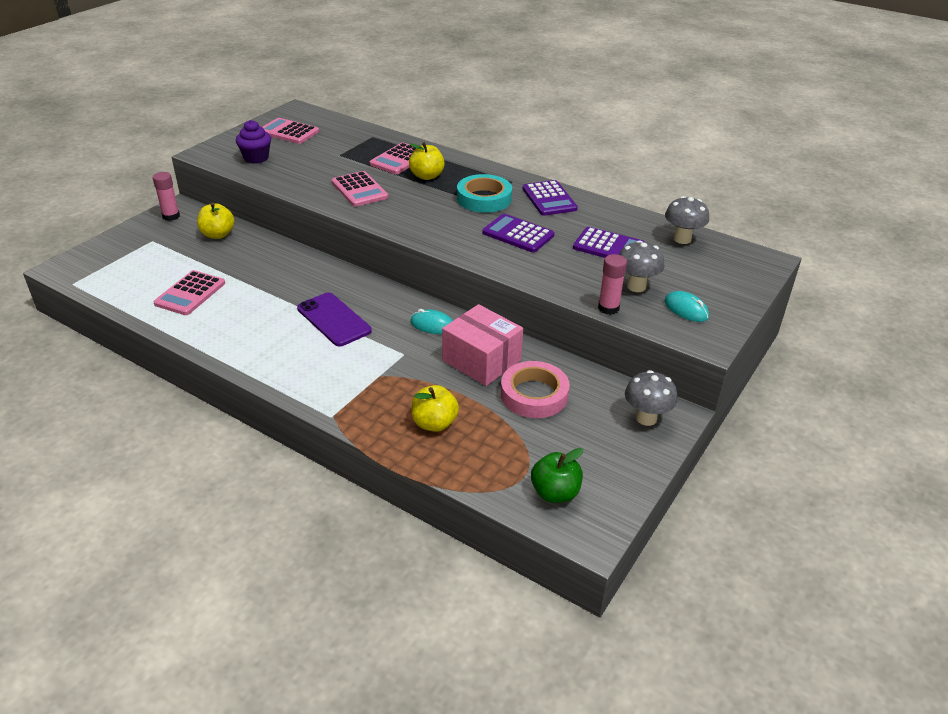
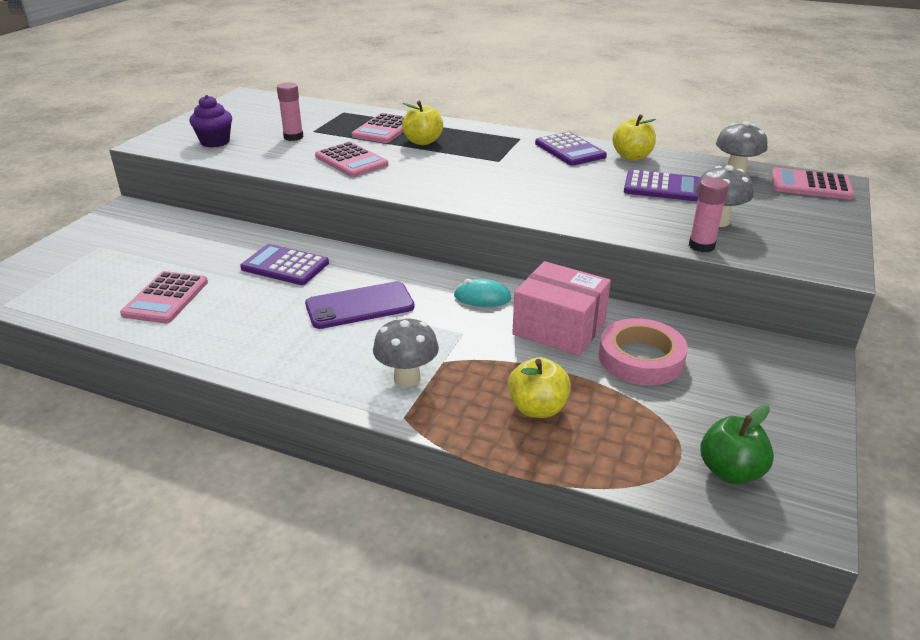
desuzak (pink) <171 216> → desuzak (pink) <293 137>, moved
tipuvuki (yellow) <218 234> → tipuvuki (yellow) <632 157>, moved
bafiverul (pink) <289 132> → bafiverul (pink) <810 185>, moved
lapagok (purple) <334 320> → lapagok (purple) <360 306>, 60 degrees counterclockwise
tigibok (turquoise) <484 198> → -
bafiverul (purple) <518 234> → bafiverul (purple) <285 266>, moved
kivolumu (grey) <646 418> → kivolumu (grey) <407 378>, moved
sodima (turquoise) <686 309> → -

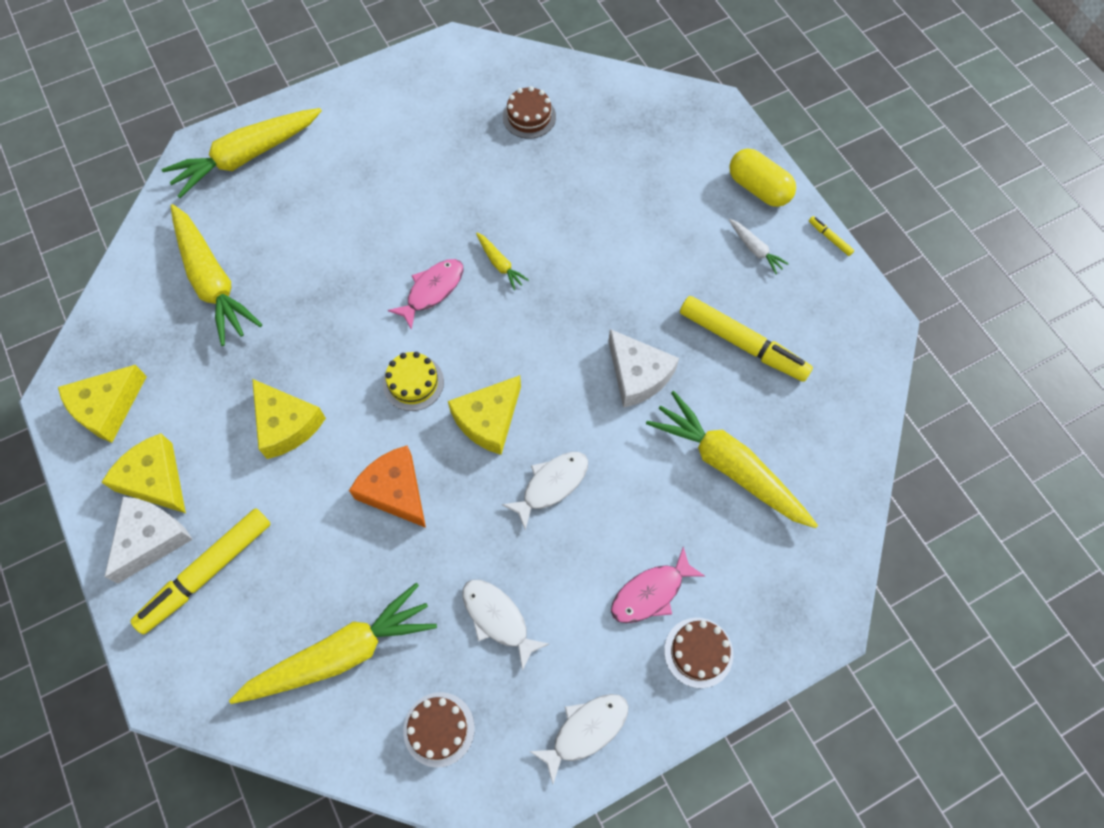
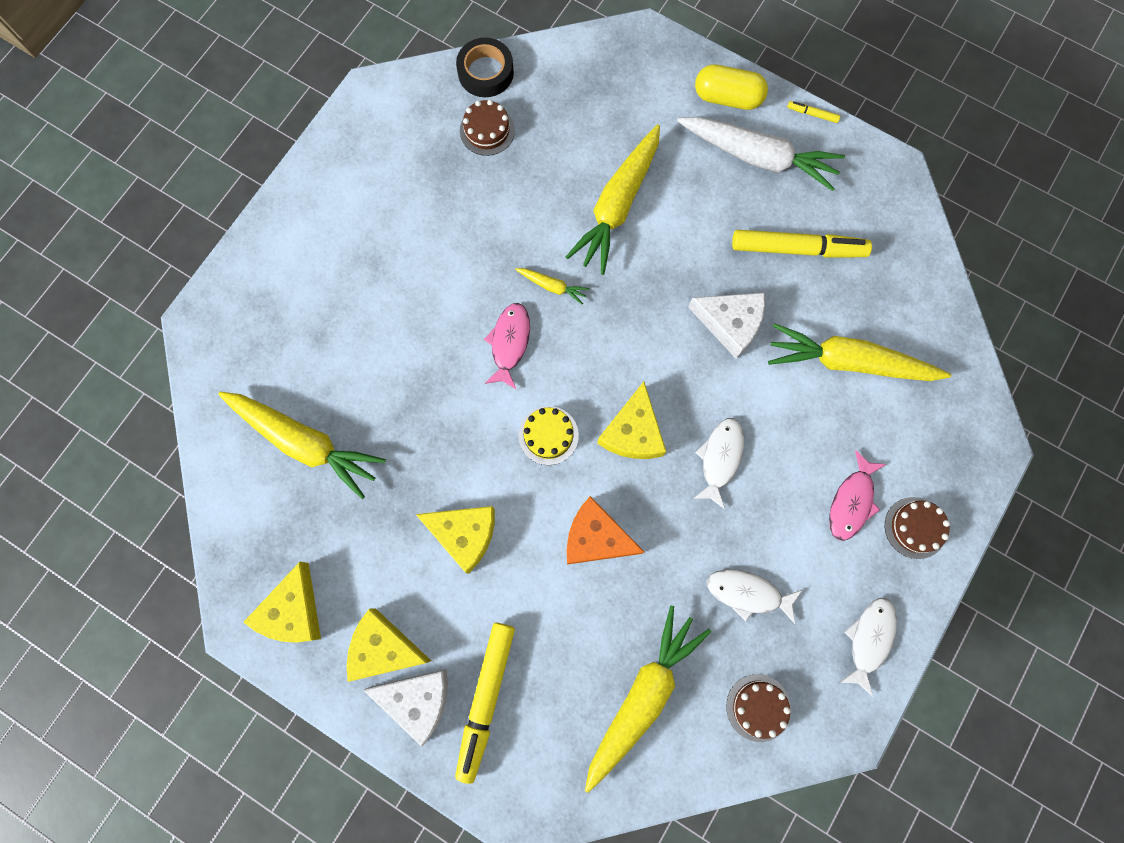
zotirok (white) <151 539> → zotirok (white) <417 700>, 105 degrees clockwise
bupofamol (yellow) <247 157> → bupofamol (yellow) <618 205>, moved
bupofamol (white) <755 249> → bupofamol (white) <758 157>, x2.27
- → tigibok (black) <485 72>

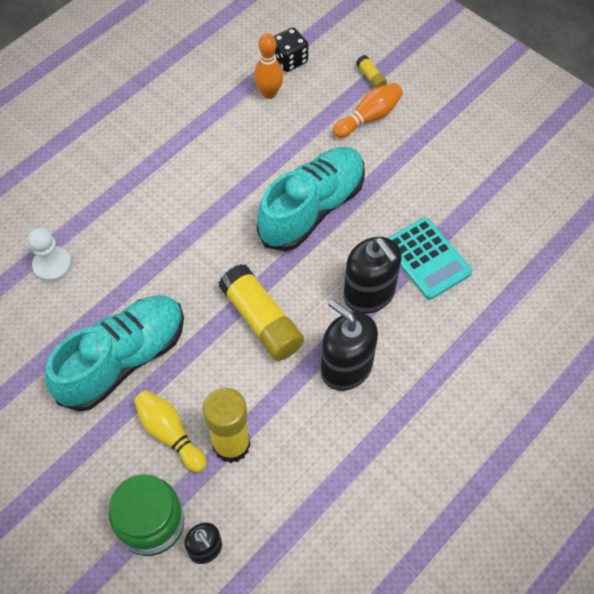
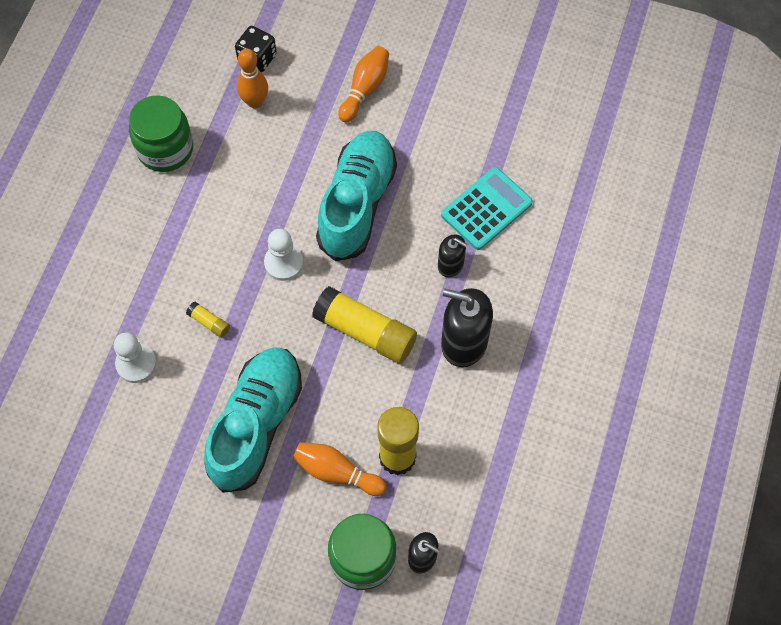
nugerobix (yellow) <170 433> → nugerobix (orange) <337 472>
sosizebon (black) <369 294> → sosizebon (black) <450 264>, x0.56
desuzak (yellow) <371 77> → desuzak (yellow) <209 322>, moved
bafiverul (turquoise) <427 258> → bafiverul (turquoise) <486 209>, 75 degrees counterclockwise
- → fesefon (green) <165 149>
- → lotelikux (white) <283 263>

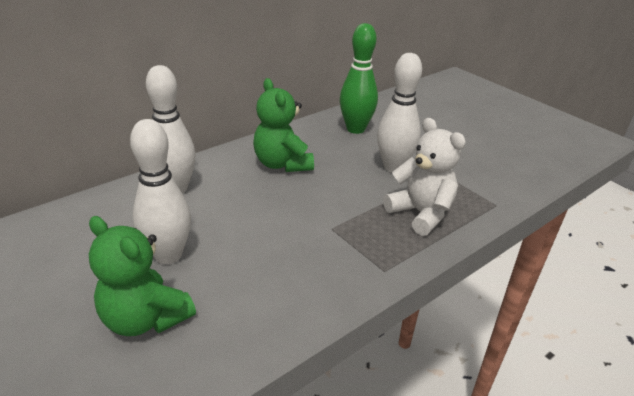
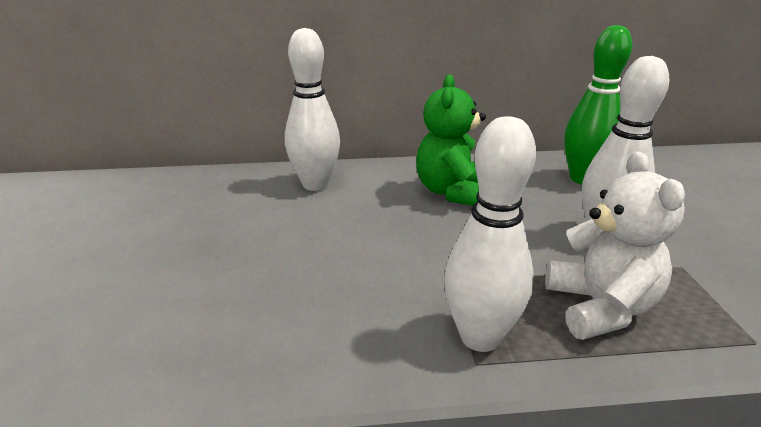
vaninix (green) <145 318> → -
nugerobix (white) <168 255> → nugerobix (white) <480 337>, moved

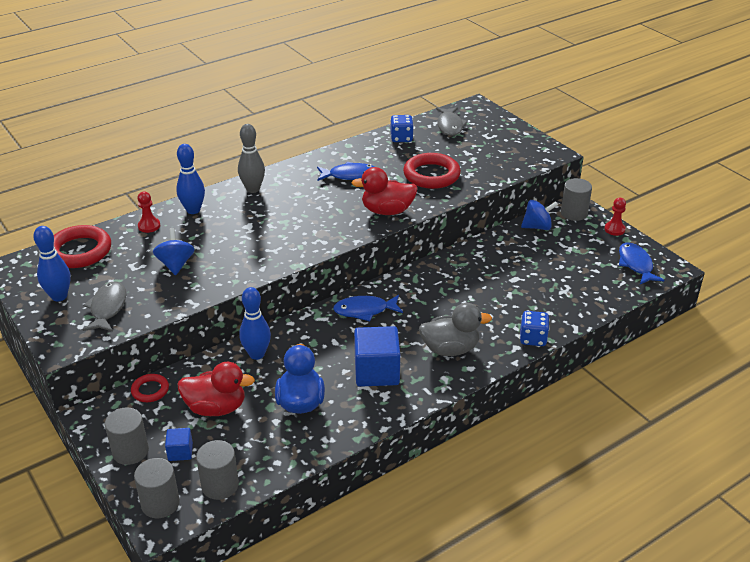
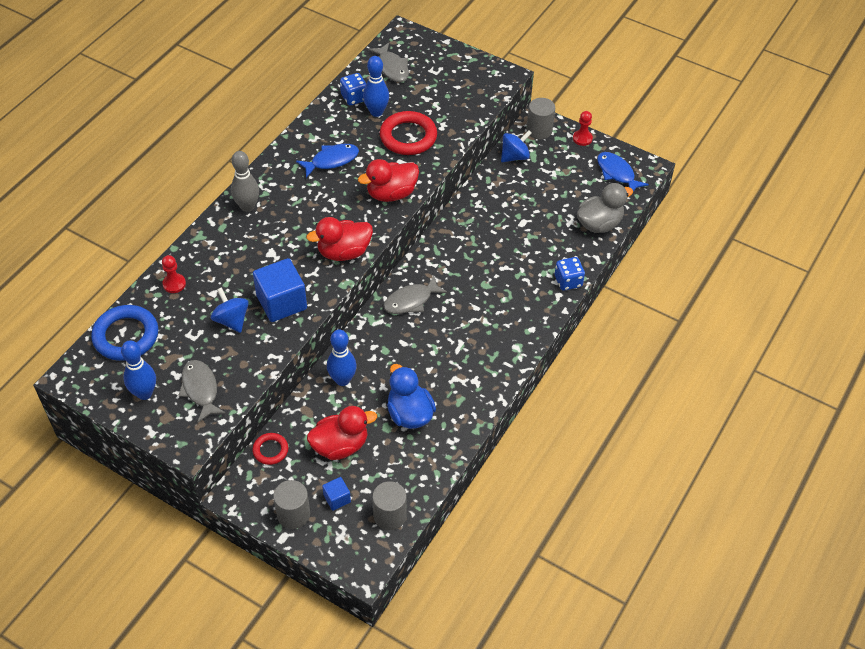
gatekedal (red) <79 251> → gatekedal (blue) <126 336>
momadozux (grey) <160 503> → -
nugerobix (blue) <193 210> → nugerobix (blue) <376 112>, moved
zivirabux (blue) <364 310> → zivirabux (grey) <411 301>
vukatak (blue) <376 372> → vukatak (blue) <281 302>, moved
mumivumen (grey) <450 349> → mumivumen (grey) <599 224>, moved
- → mumivumen (red) <344 252>

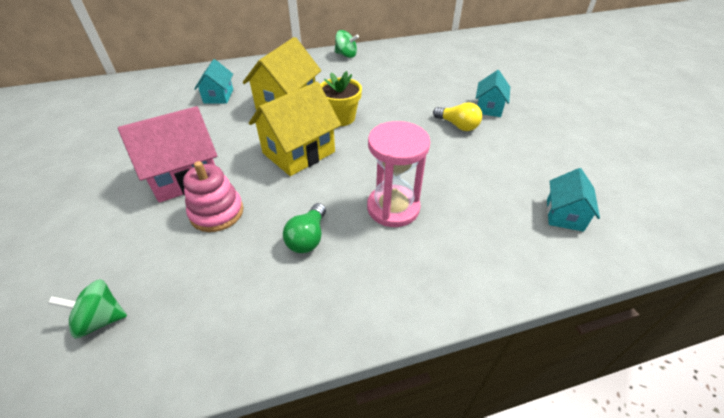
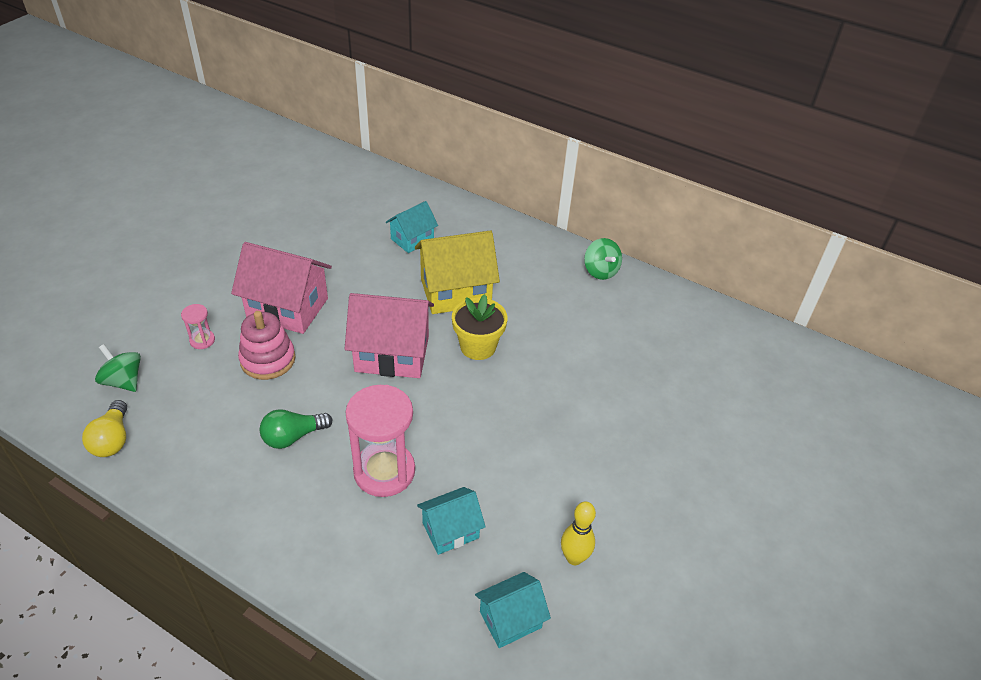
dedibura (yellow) <298 152> → dedibura (pink) <392 354>
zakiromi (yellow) <458 125> → zakiromi (yellow) <112 439>, moved
dedibura (turquoise) <489 108> → dedibura (turquoise) <450 530>, moved
- → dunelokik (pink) <202 340>
- → nugerobix (yellow) <574 558>

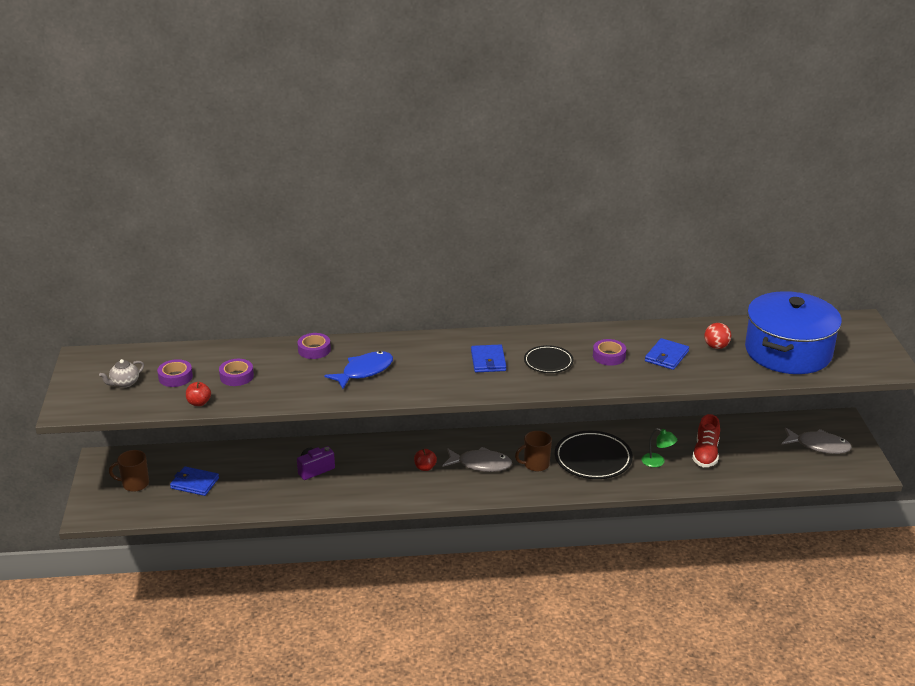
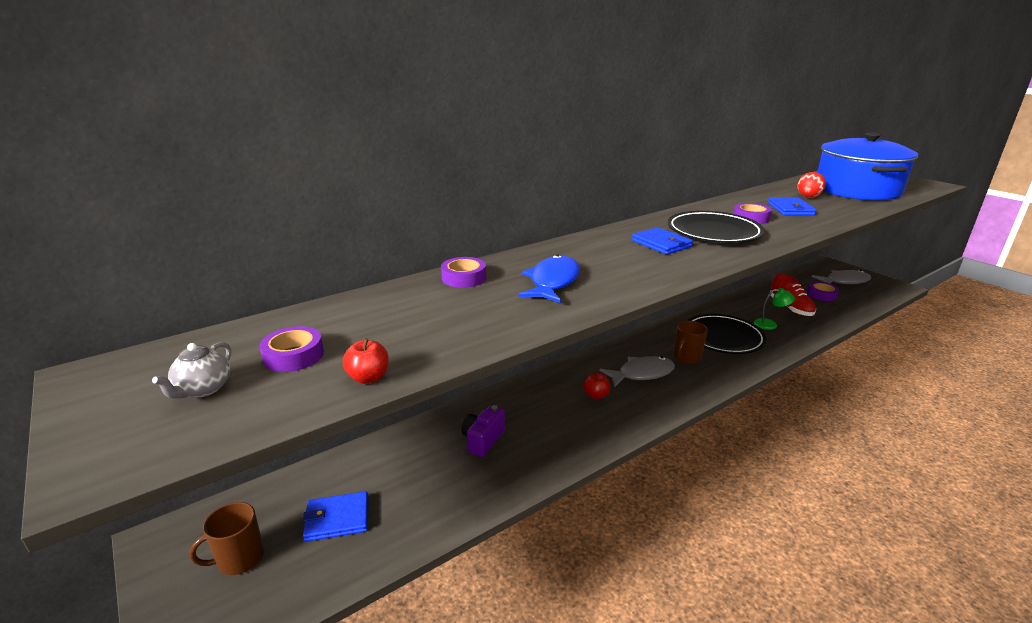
tigibok (purple) <236 376> → tigibok (purple) <821 295>, moved
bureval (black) <548 362> → bureval (black) <713 232>, x1.67

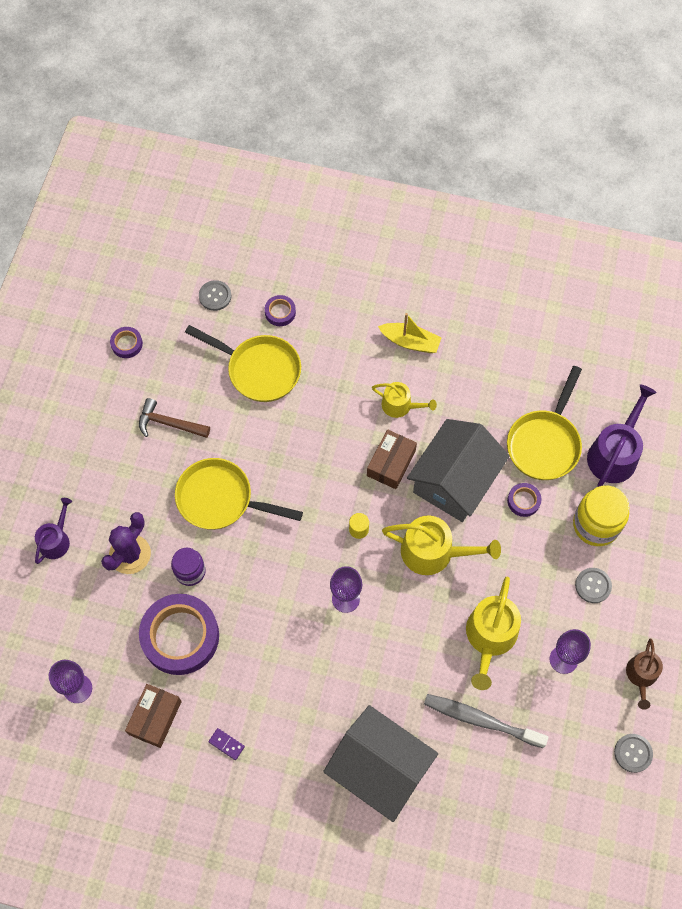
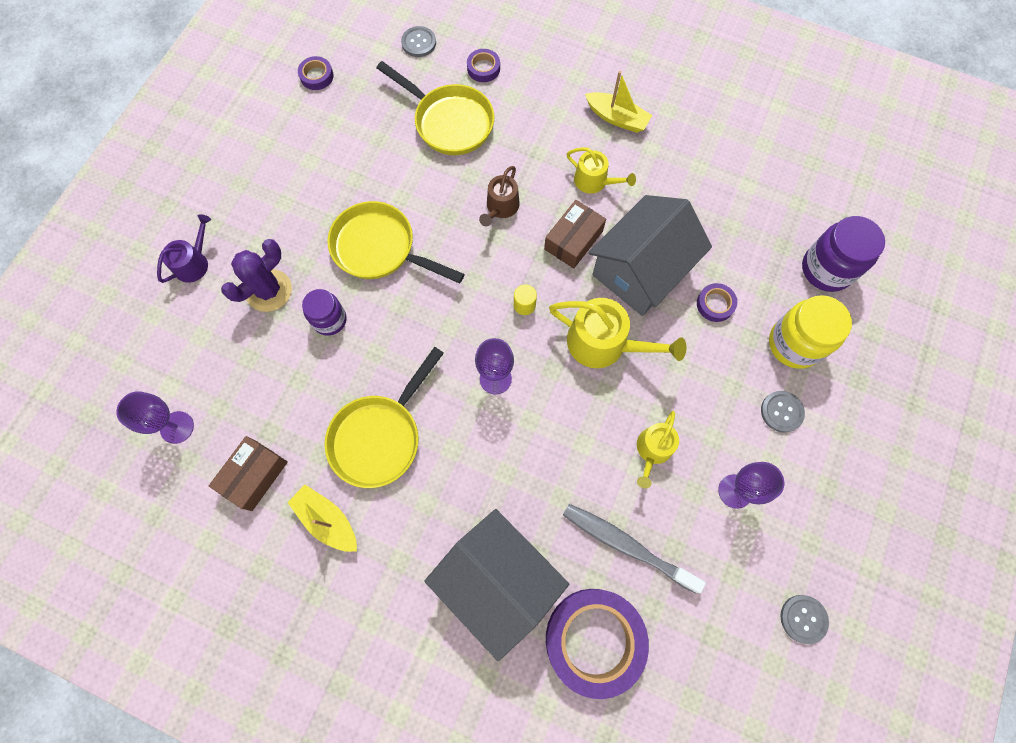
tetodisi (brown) <169 423> → -
tigibok (purple) <180 636> → tigibok (purple) <594 640>, moved
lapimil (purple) <226 744> → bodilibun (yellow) <327 520>
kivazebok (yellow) <490 637> → kivazebok (yellow) <653 450>, x0.61
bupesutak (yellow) <545 443> → bupesutak (yellow) <380 436>, moved
kivazebok (purple) <614 453> → fesefon (purple) <826 269>
kivazebok (brown) <641 676> → kivazebok (brown) <501 207>, moved

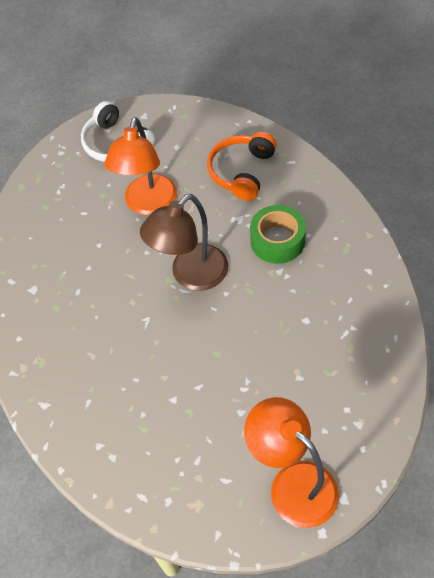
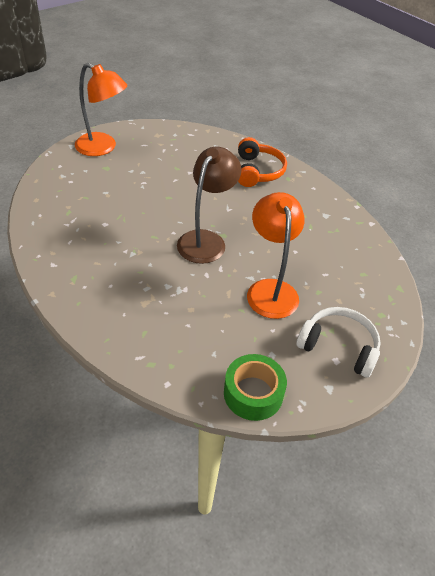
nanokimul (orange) <242 172> → nanokimul (orange) <257 171>, moved
tigibok (green) <277 241> → tigibok (green) <253 393>, moved

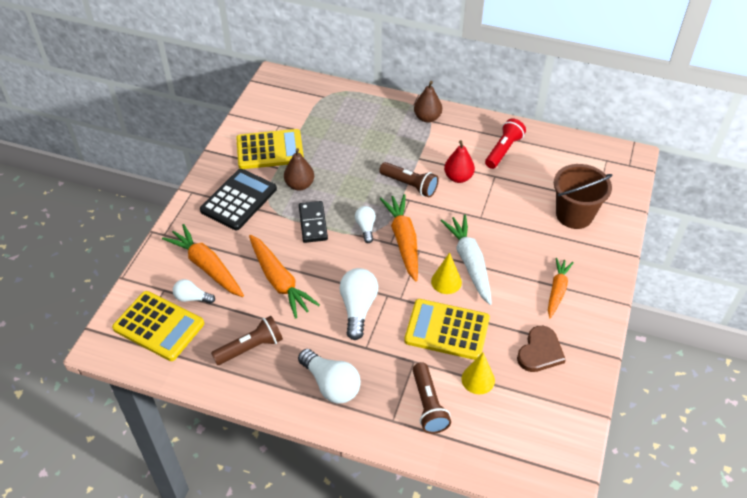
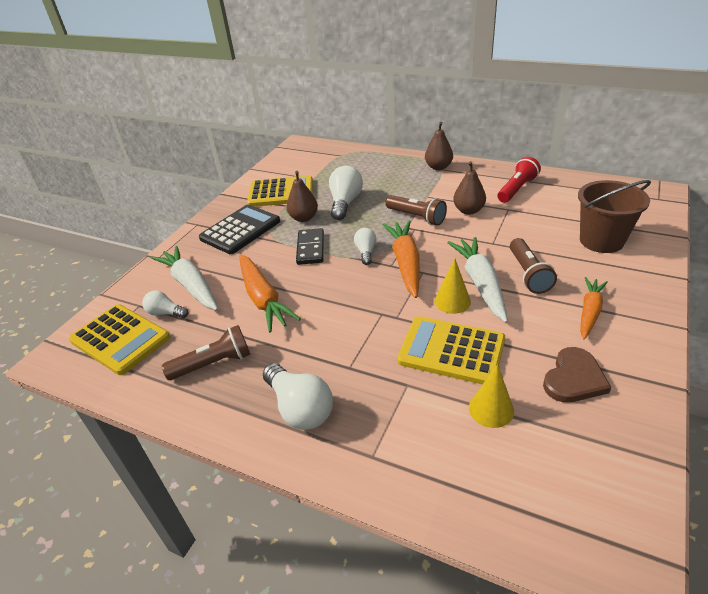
bupofamol (orange) <207 267> → bupofamol (white) <191 285>
zakiromi (white) <358 308> → zakiromi (white) <345 203>, moved
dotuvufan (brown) <428 405> → dotuvufan (brown) <528 274>, moved
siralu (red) <458 177> → siralu (brown) <468 210>

